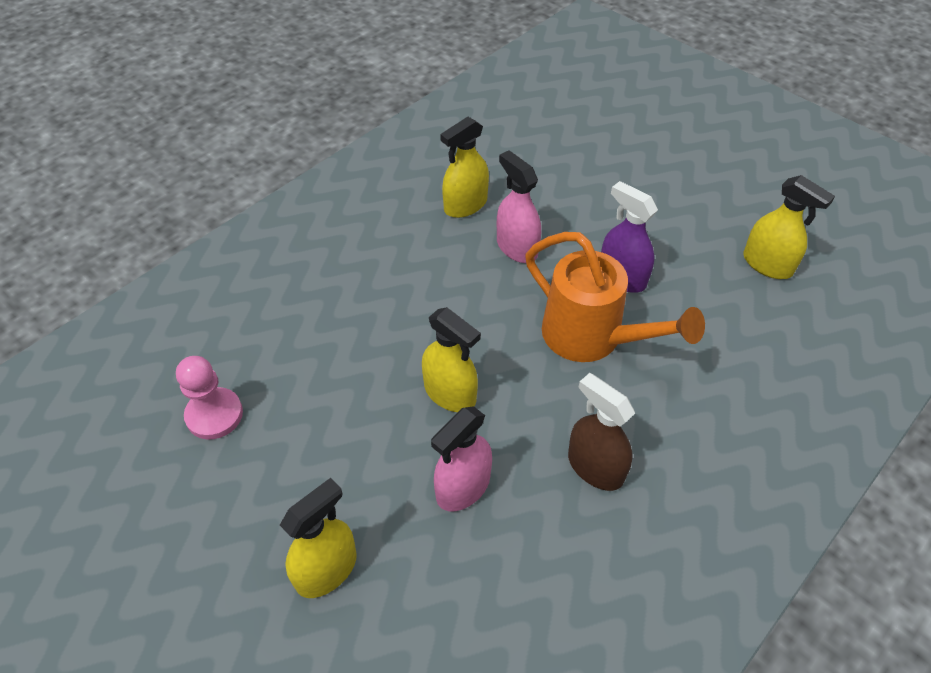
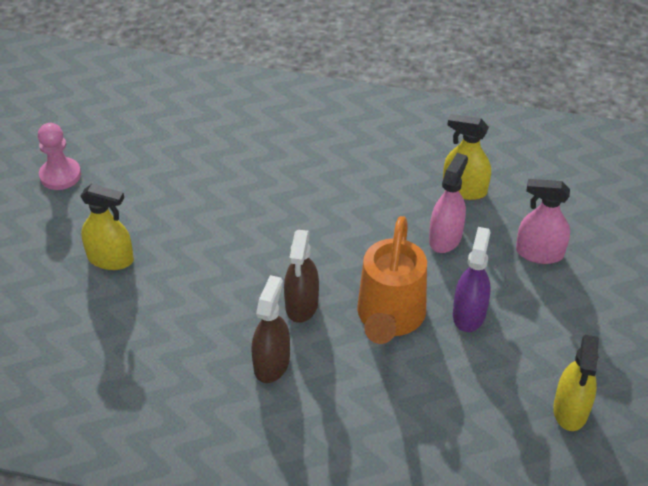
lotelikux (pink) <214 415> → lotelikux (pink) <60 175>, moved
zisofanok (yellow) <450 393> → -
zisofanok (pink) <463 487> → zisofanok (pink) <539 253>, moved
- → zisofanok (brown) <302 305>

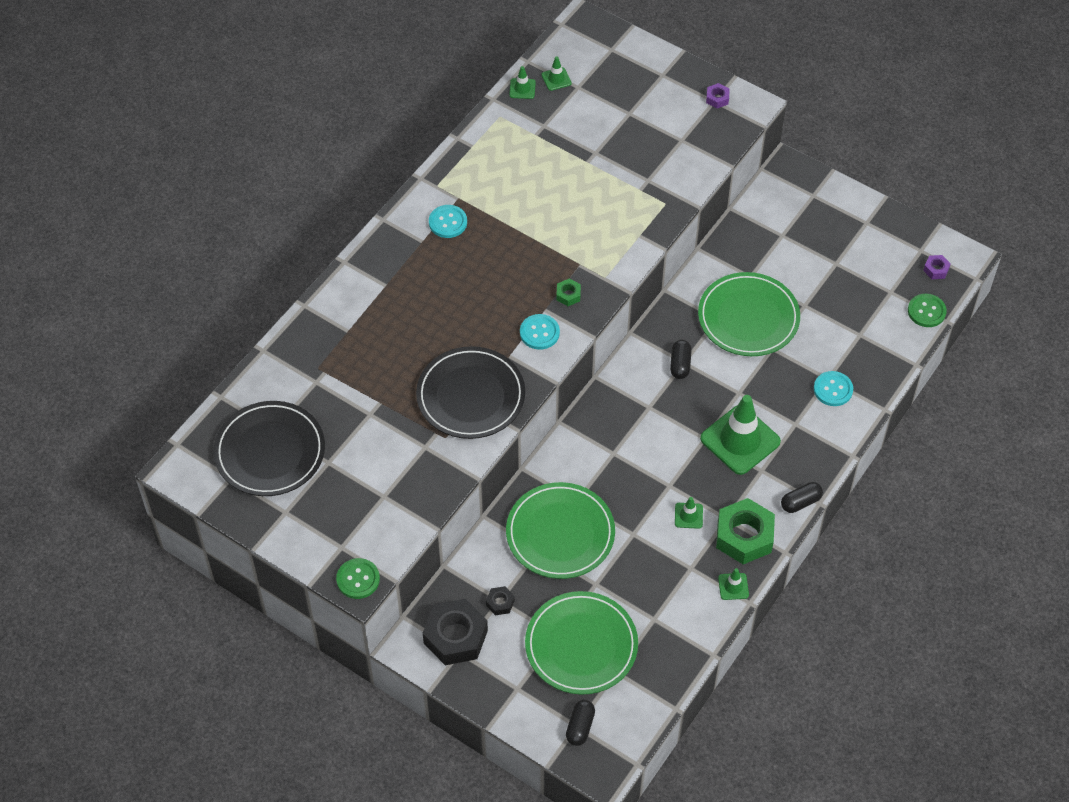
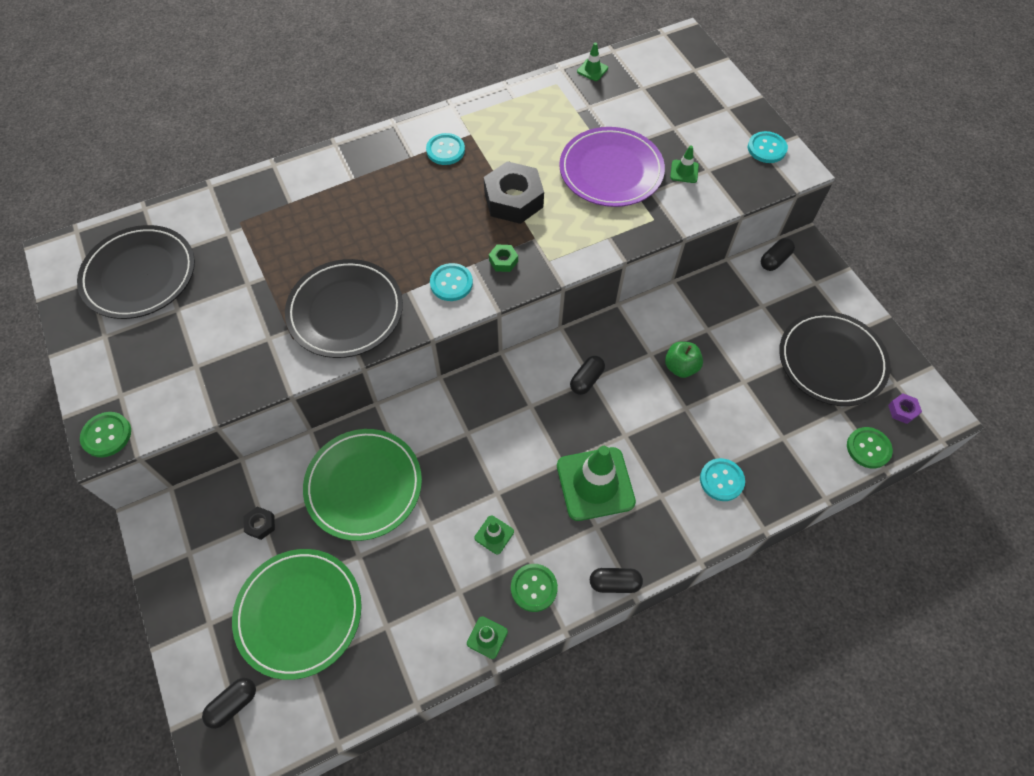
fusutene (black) <455 637> → fusutene (black) <513 200>, moved
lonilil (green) <556 79> → lonilil (green) <684 171>, moved
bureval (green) <748 317> → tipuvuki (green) <681 367>
fusutene (purple) <717 98> → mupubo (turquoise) <766 148>
fusutene (green) <744 536> → mupubo (green) <534 588>
- → bureval (purple) <611 170>
- → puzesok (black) <774 260>
- → bureval (black) <831 361>

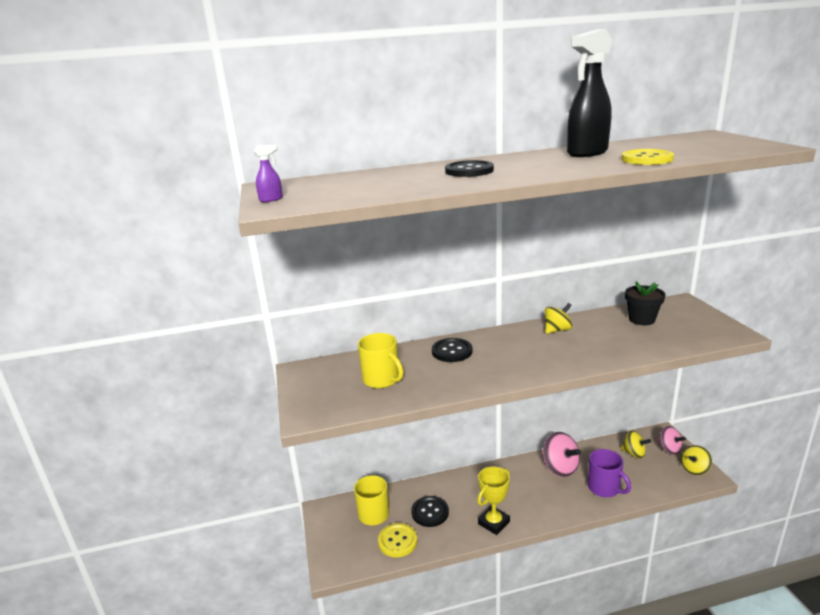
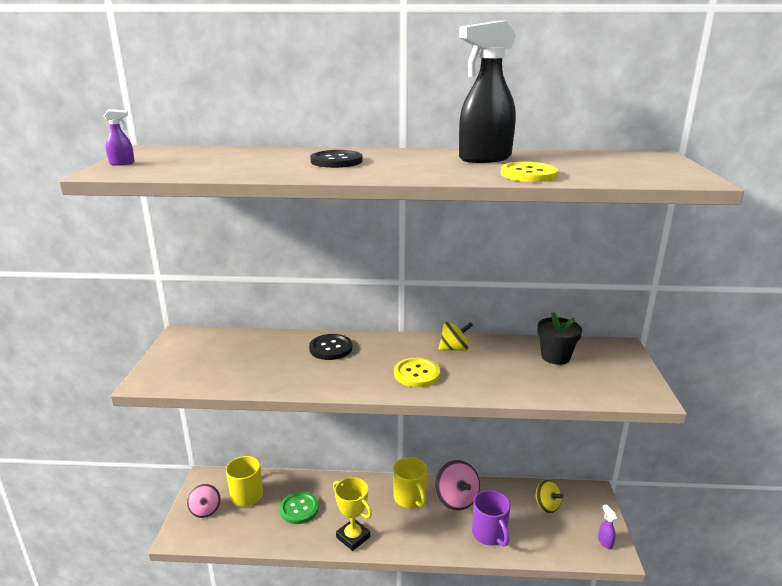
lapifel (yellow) <381 380> → lapifel (yellow) <410 498>, moved
mupubo (yellow) <397 541> → mupubo (yellow) <416 374>, moved
mupubo (black) <430 512> → mupubo (green) <299 509>
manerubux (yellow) <493 523> → manerubux (yellow) <353 537>, 75 degrees clockwise
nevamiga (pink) <669 449> → nevamiga (pink) <205 510>, moved
nevamiga (yellow) <694 469> → zisofanok (purple) <605 542>

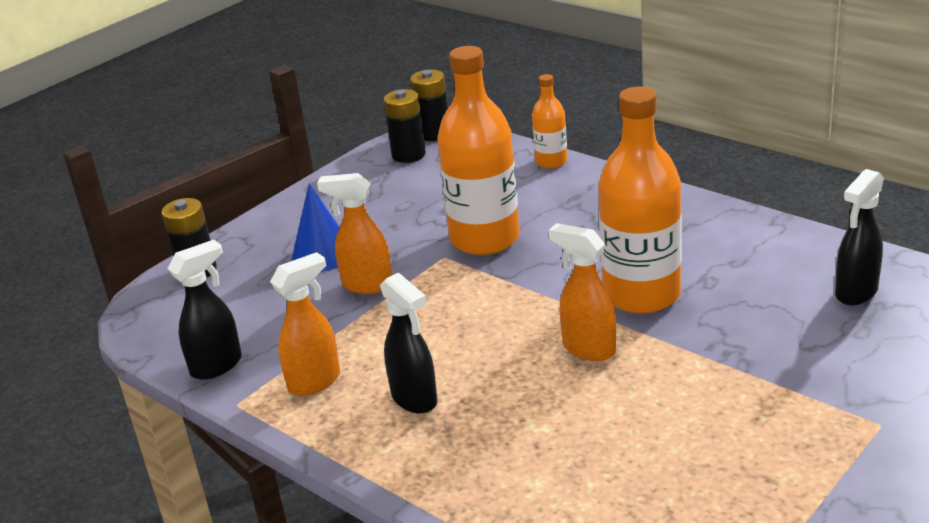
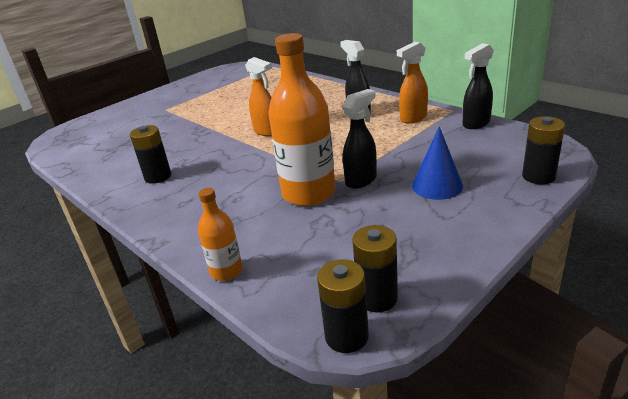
zisofanok (orange) <366 285> → -
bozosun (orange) <641 294> → -
zisofanok (black) <855 293> → zisofanok (black) <361 180>, moved
- → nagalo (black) <158 176>

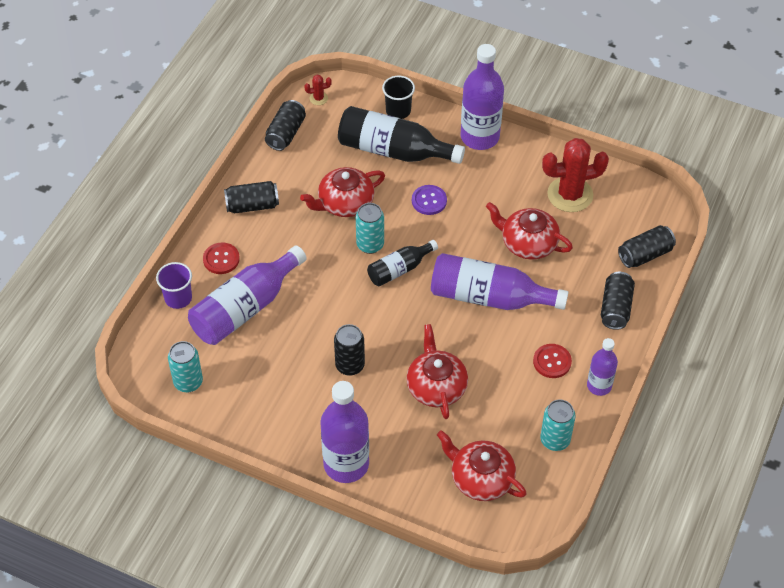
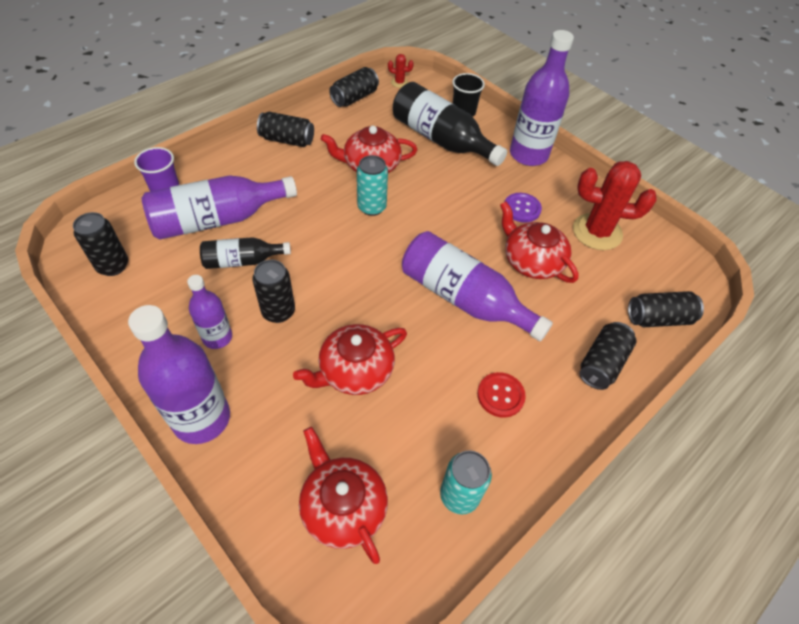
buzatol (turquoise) <188 382> → buzatol (black) <113 266>
mupubo (red) <221 259> → -
bozosun (black) <399 269> → bozosun (black) <242 261>, moved
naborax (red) <436 386> → naborax (red) <355 370>, 135 degrees counterclockwise
mupubo (purple) <429 201> → mupubo (purple) <522 208>, moved
bozosun (purple) <599 386> → bozosun (purple) <217 337>, moved

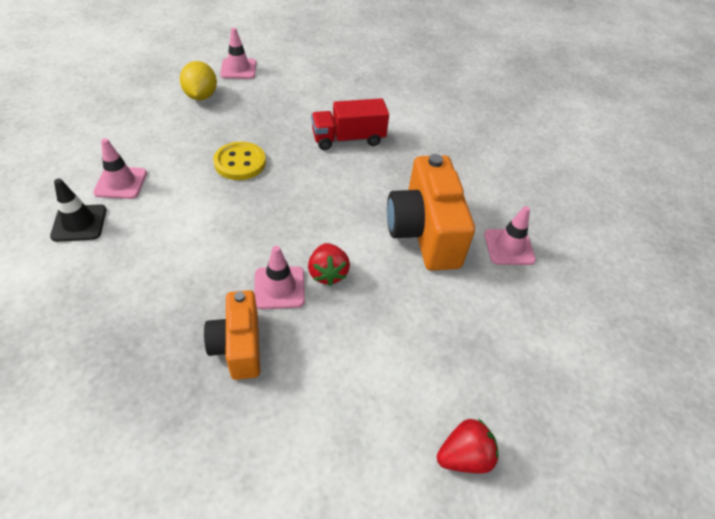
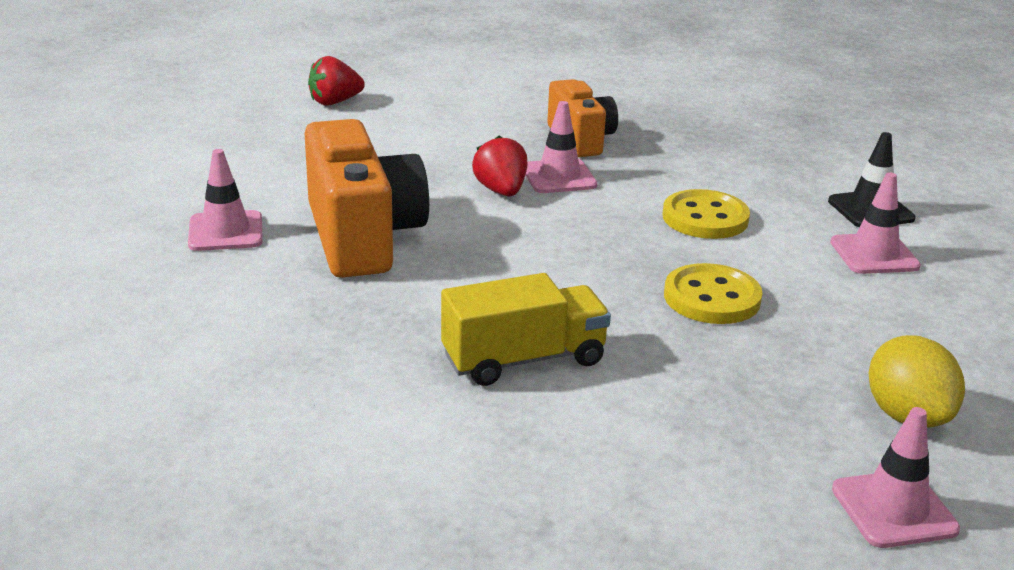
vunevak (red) <348 139> → vunevak (yellow) <523 359>
- → mupubo (yellow) <705 218>

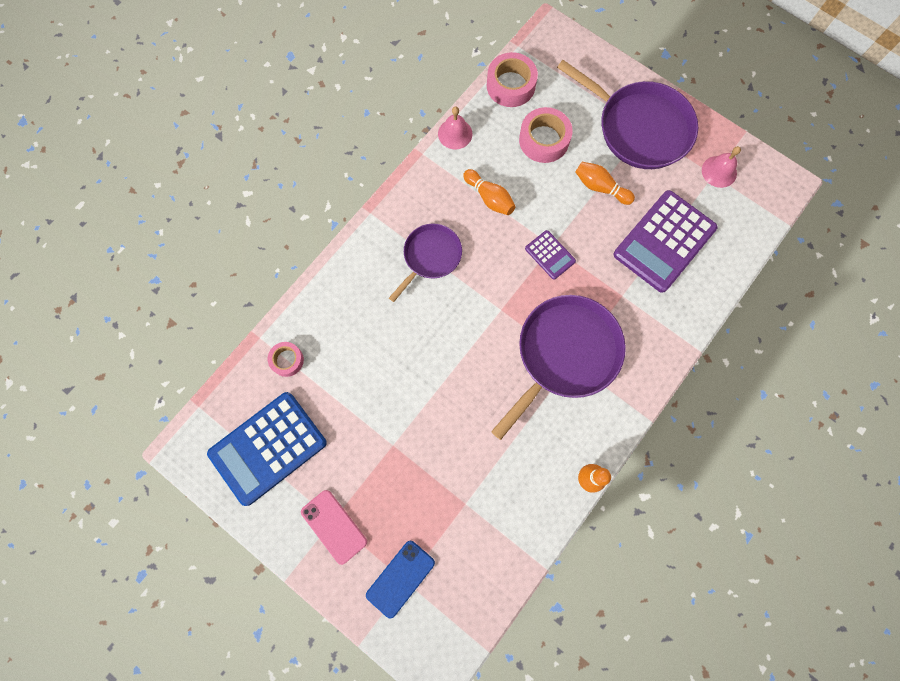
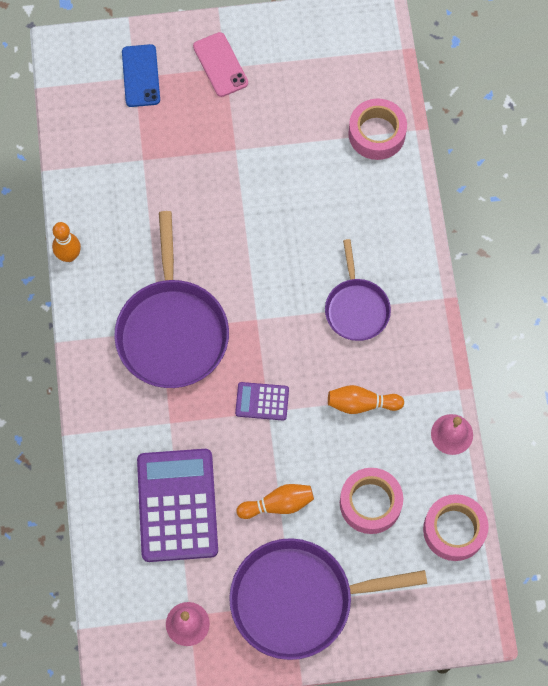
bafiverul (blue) <268 448> → -
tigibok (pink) <287 360> → tigibok (pink) <376 134>, x1.67
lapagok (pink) <334 526> → lapagok (pink) <220 65>, 60 degrees clockwise

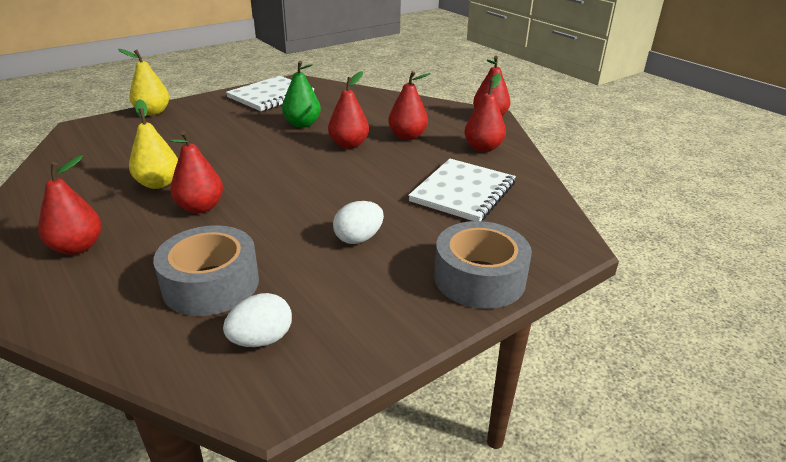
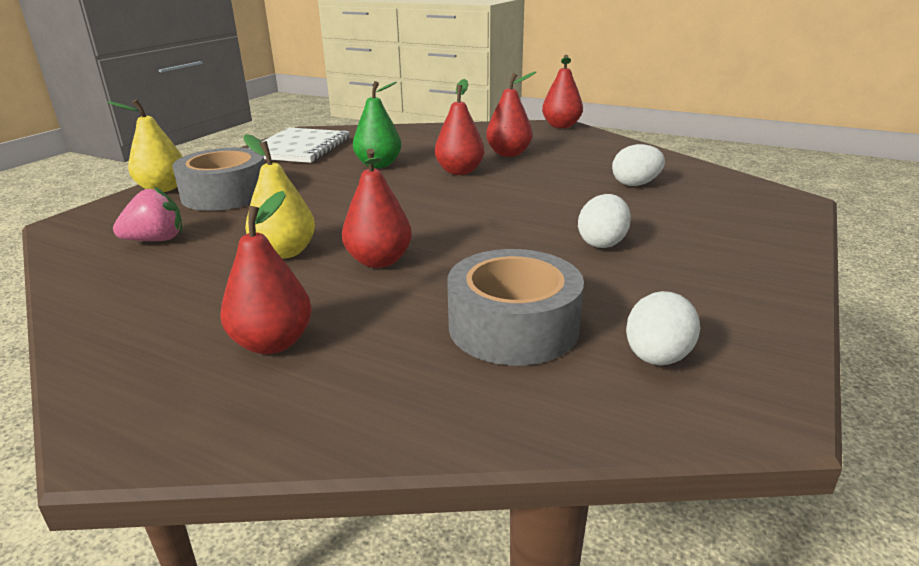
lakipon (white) <463 192> → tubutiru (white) <635 184>
tigibok (grey) <479 278> → tigibok (grey) <225 194>, moved
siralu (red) <483 148> → -
- → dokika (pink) <156 240>

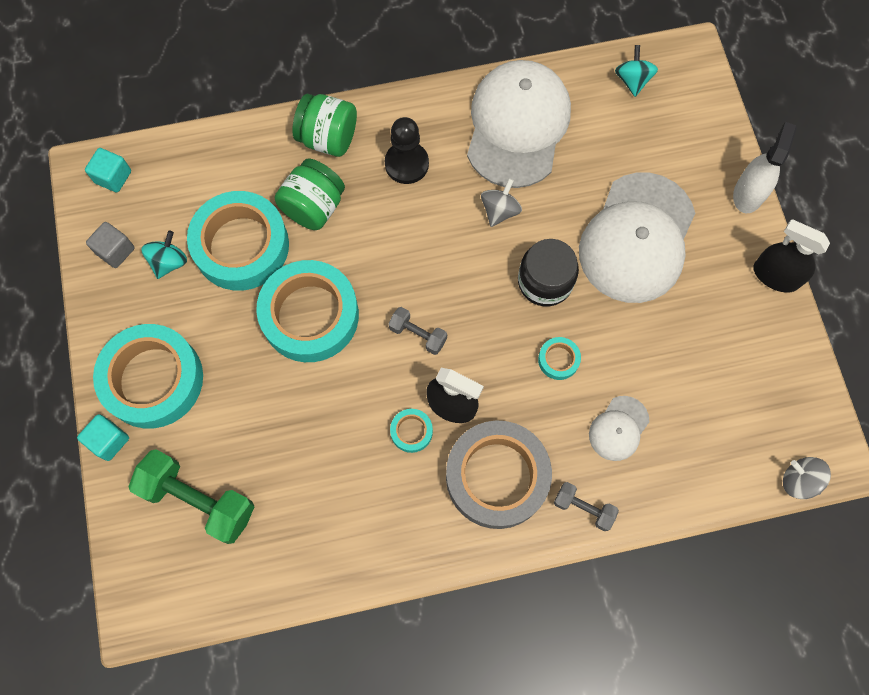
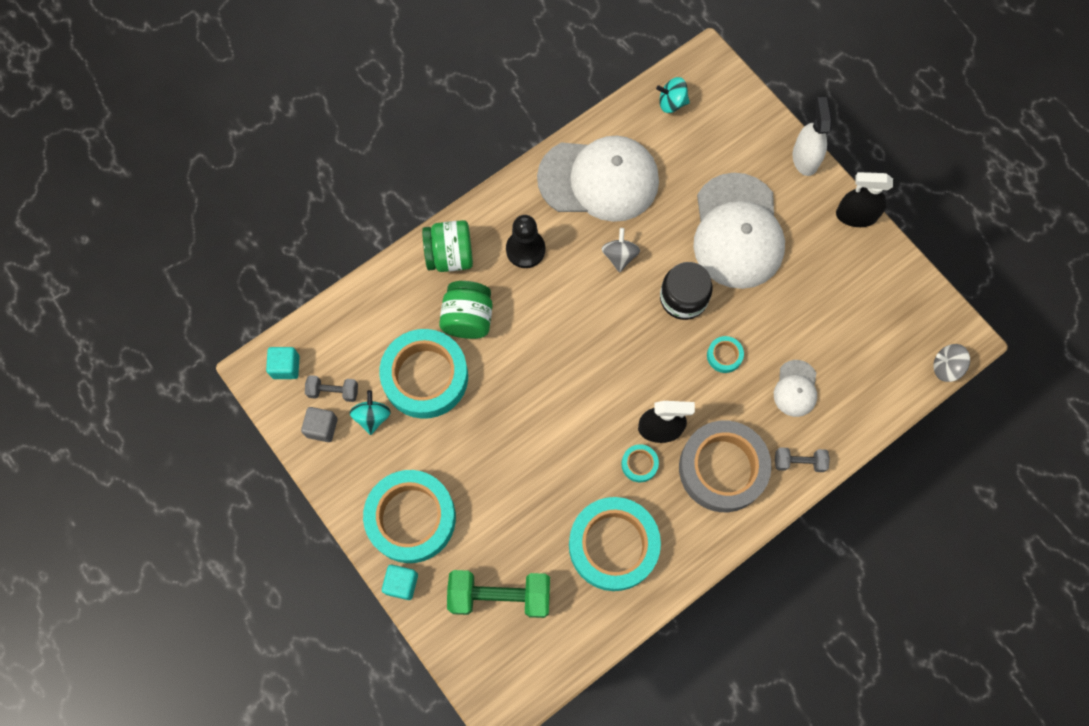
tigibok (turquoise) <310 315> → tigibok (turquoise) <613 545>, moved
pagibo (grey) <418 334> → pagibo (grey) <333 391>, moved
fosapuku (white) <517 126> → fosapuku (white) <599 180>, 105 degrees clockwise
nevamiga (turquoise) <632 80> → nevamiga (turquoise) <671 103>, 60 degrees counterclockwise

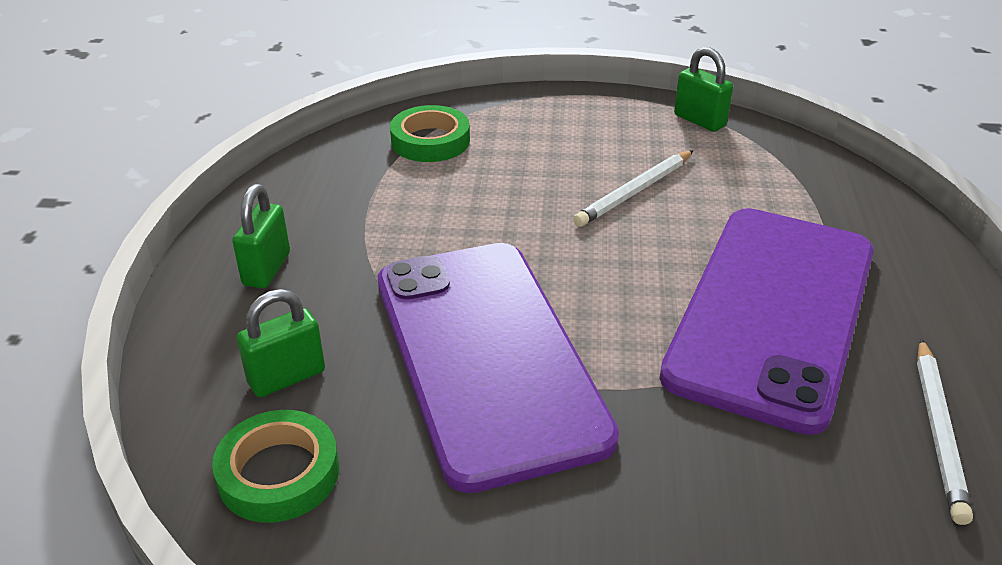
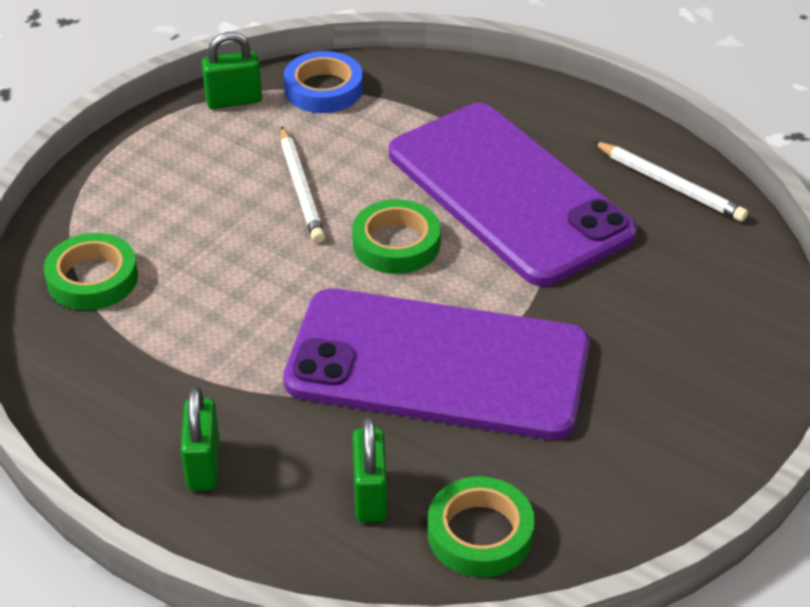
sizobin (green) <266 269> → sizobin (green) <203 465>, 45 degrees clockwise
- → tigibok (blue) <323 89>
- → tigibok (green) <396 243>

